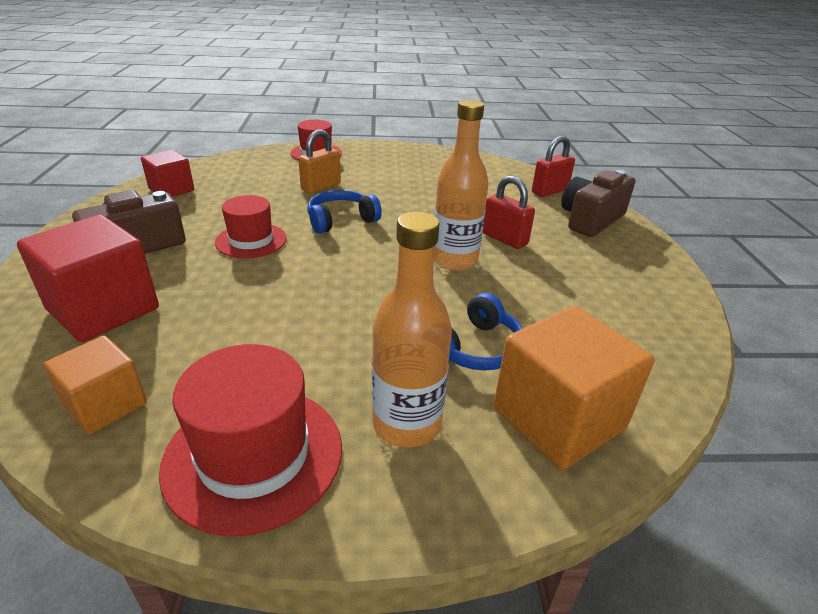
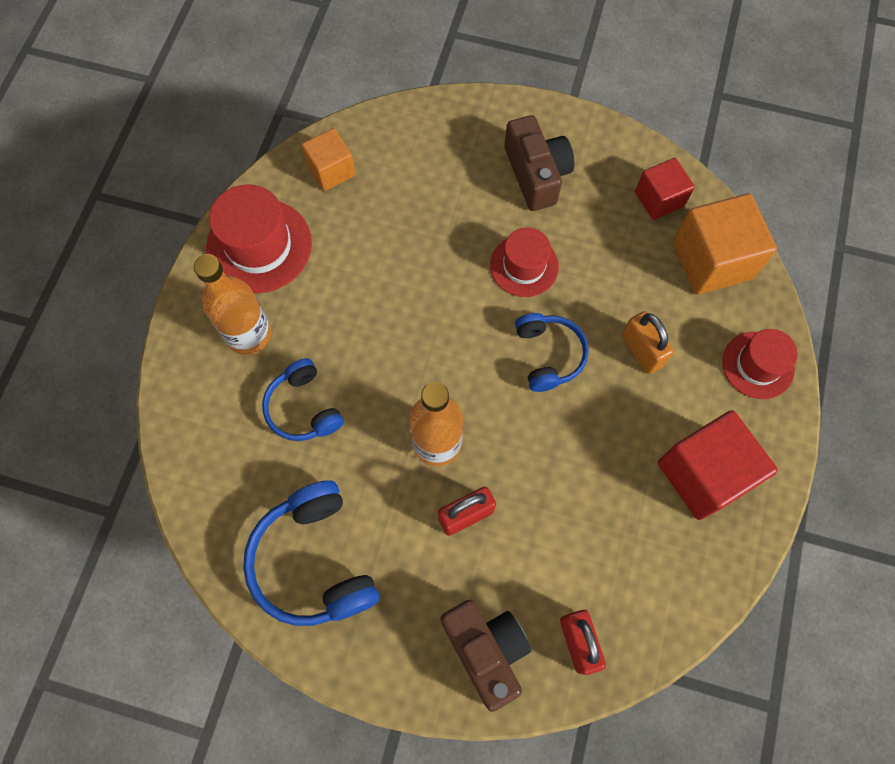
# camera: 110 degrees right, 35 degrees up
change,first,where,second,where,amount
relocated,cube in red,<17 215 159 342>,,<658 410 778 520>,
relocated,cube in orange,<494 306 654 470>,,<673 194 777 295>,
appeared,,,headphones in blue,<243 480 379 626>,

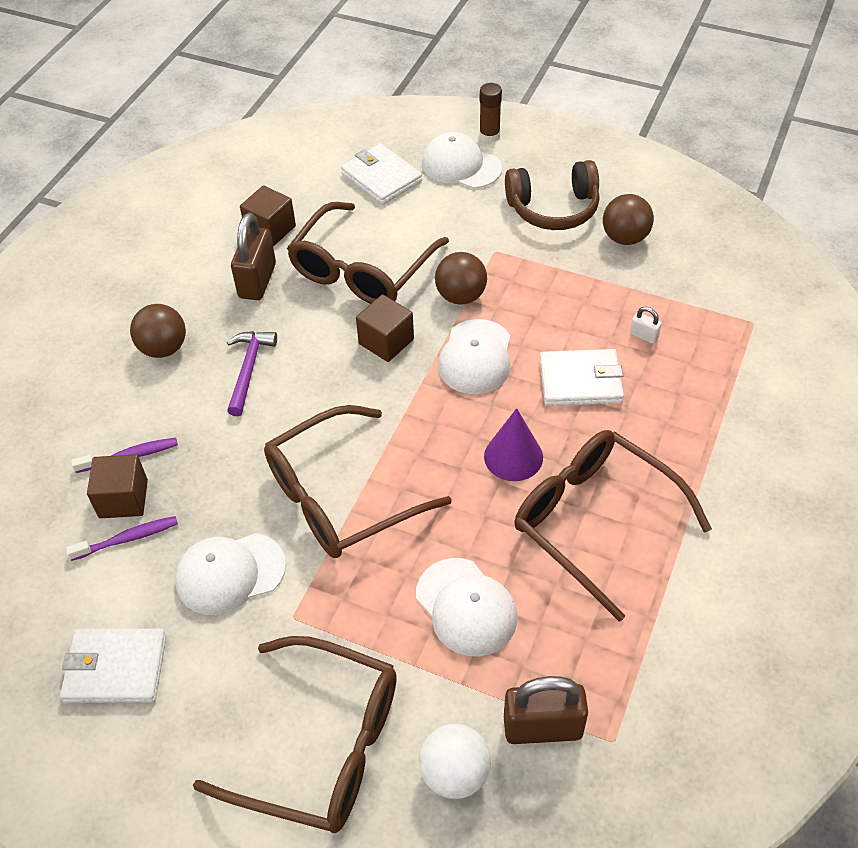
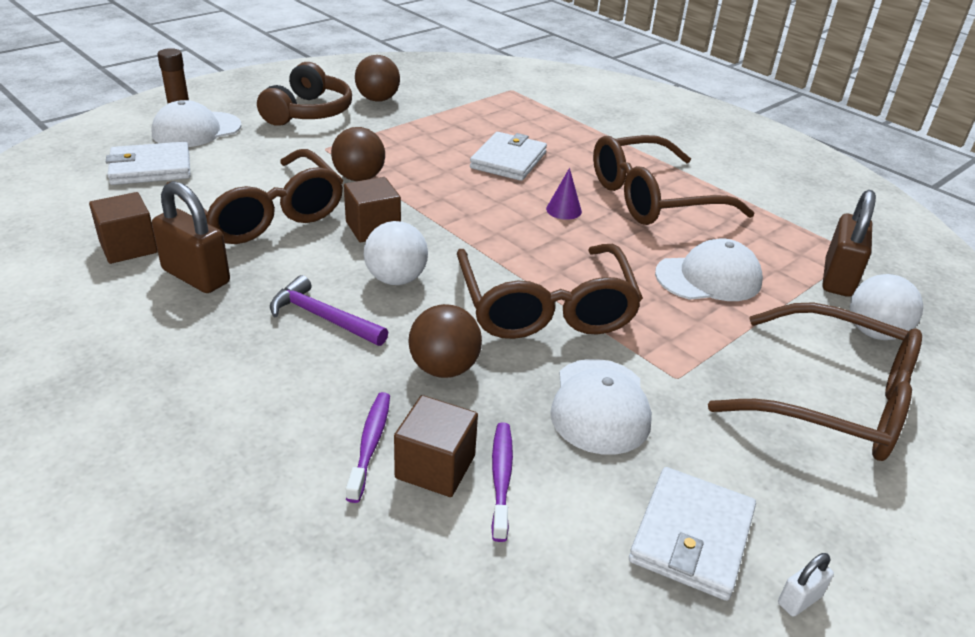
# camera: 70 degrees left, 15 degrees down
change,first,where,second,where,amount
relocated,ball in brown,<130 304 186 358>,,<408 304 482 378>,
spun,glasses in brown,<193 636 397 833>,,<708 302 922 461>,75 degrees clockwise
missing,cap in white,<438 319 510 394>,,,
size,cone in purple,<484 408 543 481>,,<546 168 582 220>,x0.64
relocated,padlock in white,<630 307 662 344>,,<778 553 834 617>,
appeared,,,ball in white,<364 221 428 285>,

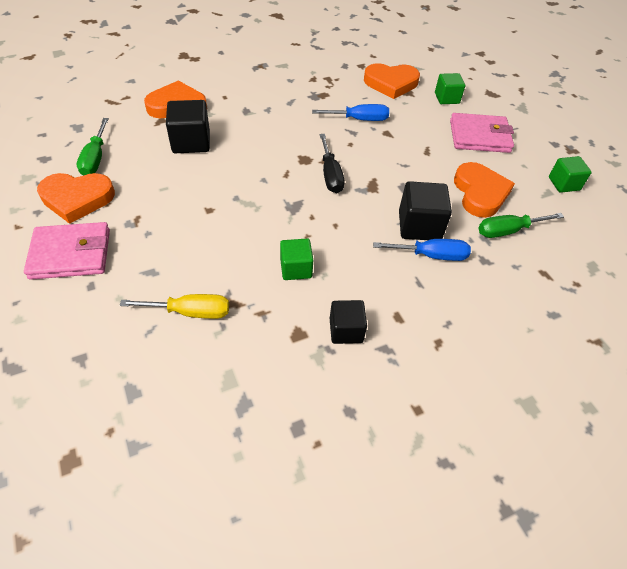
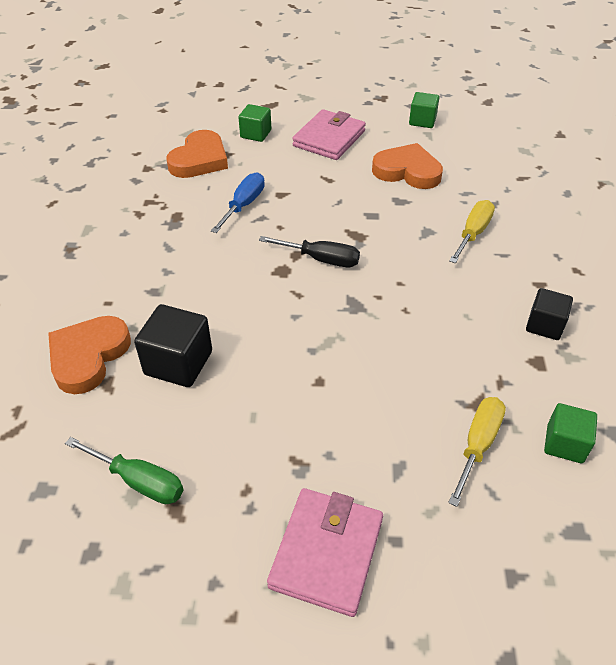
# camera: 60 degrees left, 5 degrees down
change,first,where,second,where,amount
missing,heart in orange,<37 173 115 224>,,,
relocated,cube in green,<280 239 313 280>,,<544 403 597 463>,
colour,screwdriver in blue,<373 239 471 261>,screwdriver in yellow,<449 200 495 264>,
missing,cube in black,<399 181 452 240>,,,
missing,screwdriver in green,<478 213 564 238>,,,

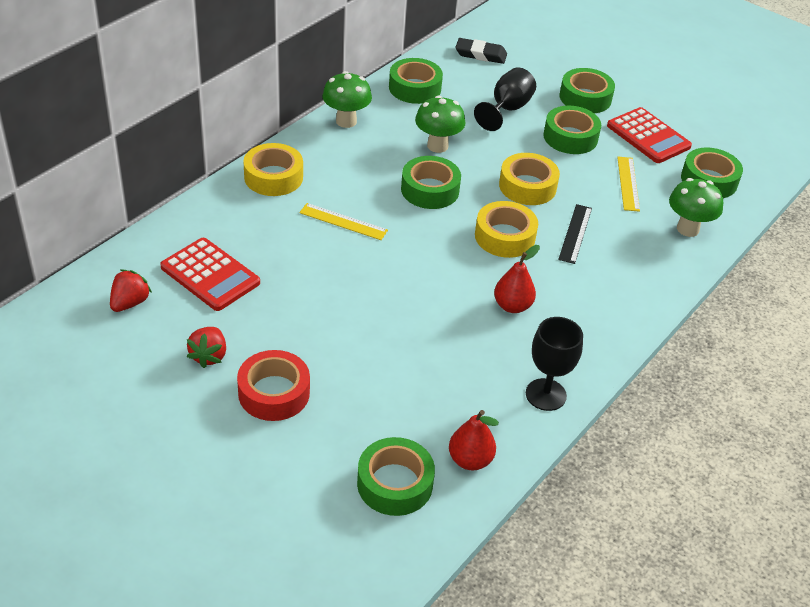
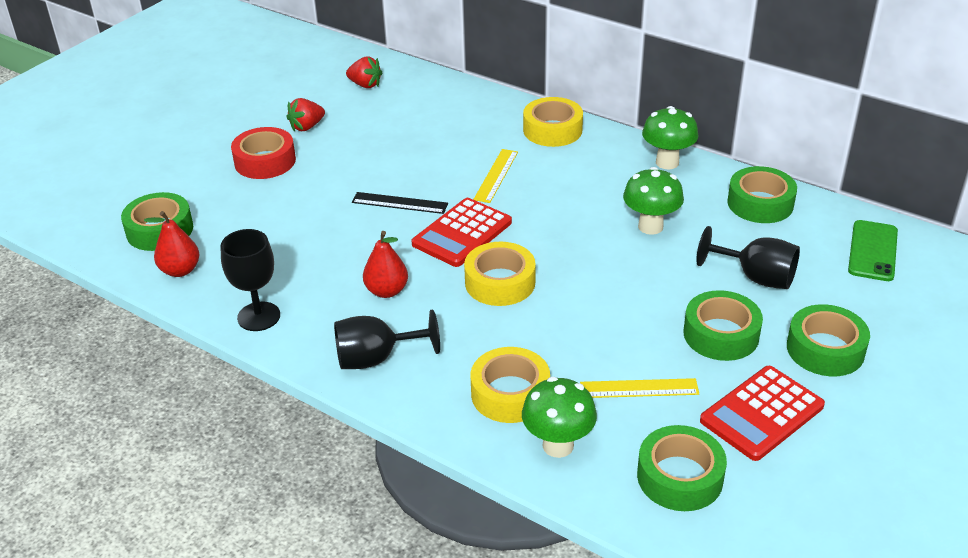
# camera: 90 degrees right, 5 degrees down
change,first,where,second,where,amount
relocated,calculator in red,<160 238 260 311>,,<412 198 512 267>,
spun,strawberry in red,<187 327 226 368>,,<287 98 325 131>,45 degrees counterclockwise
missing,tape in green,<401 156 461 209>,,,
exchanged,eraser in black,<455 38 507 64>,phone in green,<848 220 898 281>,
relocated,tape in yellow,<499 153 560 205>,,<470 347 550 423>,
relocated,ruler in black,<558 204 592 264>,,<352 192 448 214>,
appeared,,,goblet in black,<334 310 440 369>,

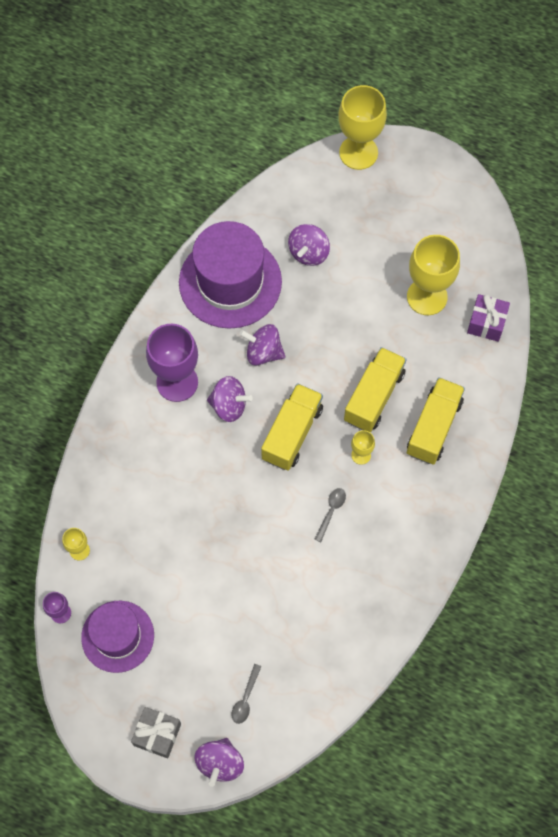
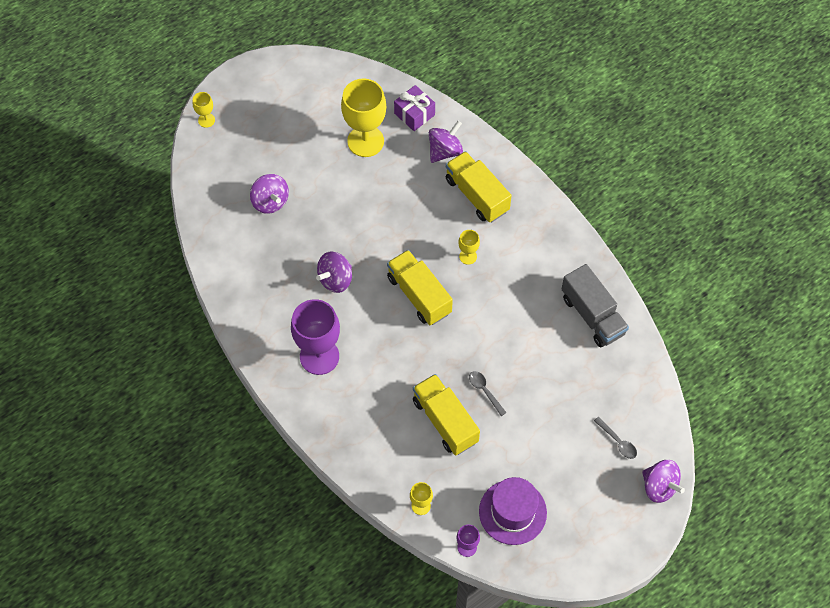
# camera: 60 degrees left, 5 degrees down
change,first,where,second,where,amount
missing,gift in grey,<131 707 181 758>,,,
missing,hat in purple,<179 221 282 329>,,,
relocated,spinning top in purple,<207 376 253 422>,,<429 121 463 163>,
relocated,spoon in grey,<314 488 346 542>,,<469 371 507 416>,
size,goblet in yellow,<338 85 387 170>,,<192 92 215 128>,x0.46
relocated,truck in yellow,<344 347 406 432>,,<413 374 480 455>,
appeared,,,truck in grey,<562 264 629 347>,

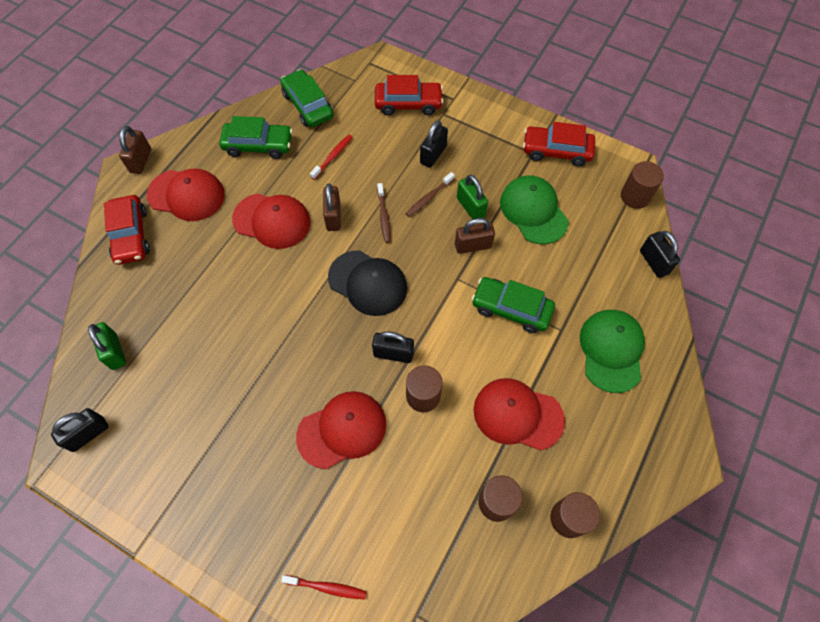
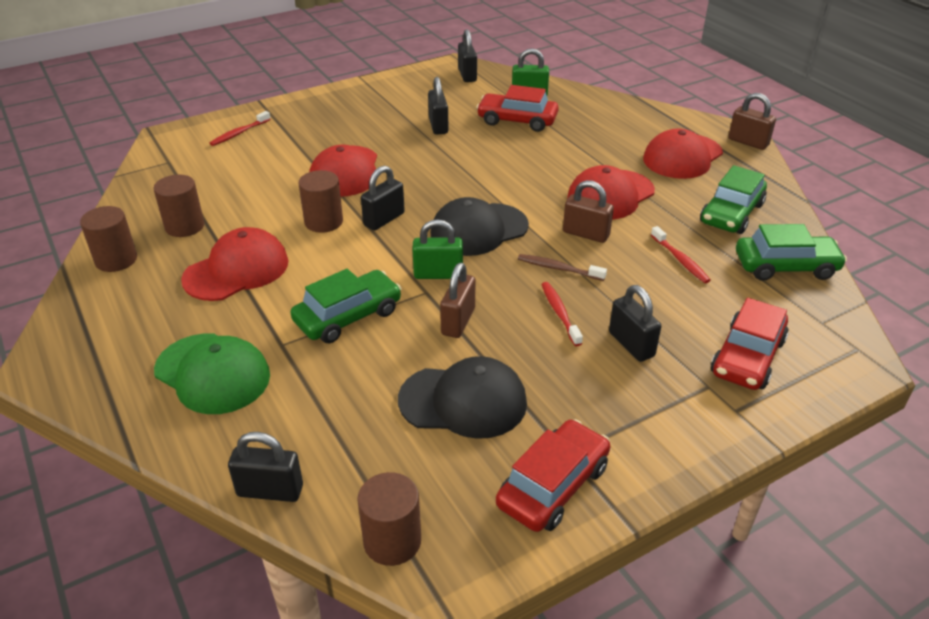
# camera: 120 degrees right, 25 degrees down
change,first,where,second,where,amount
relocated,car in red,<104 195 150 265>,,<476 85 559 132>,
colour,toothbrush in brown,<406 172 455 217>,toothbrush in red,<541 282 583 346>,
relocated,padlock in green,<457 175 488 219>,,<412 219 463 279>,
colour,cap in green,<500 175 569 244>,cap in black,<398 356 527 439>,
appeared,,,padlock in black,<428 77 448 135>,

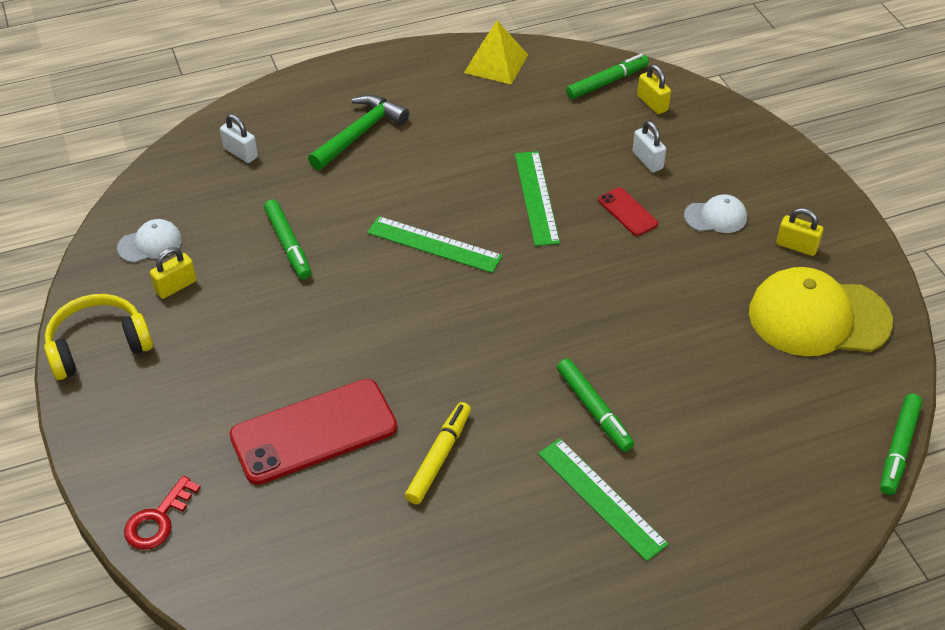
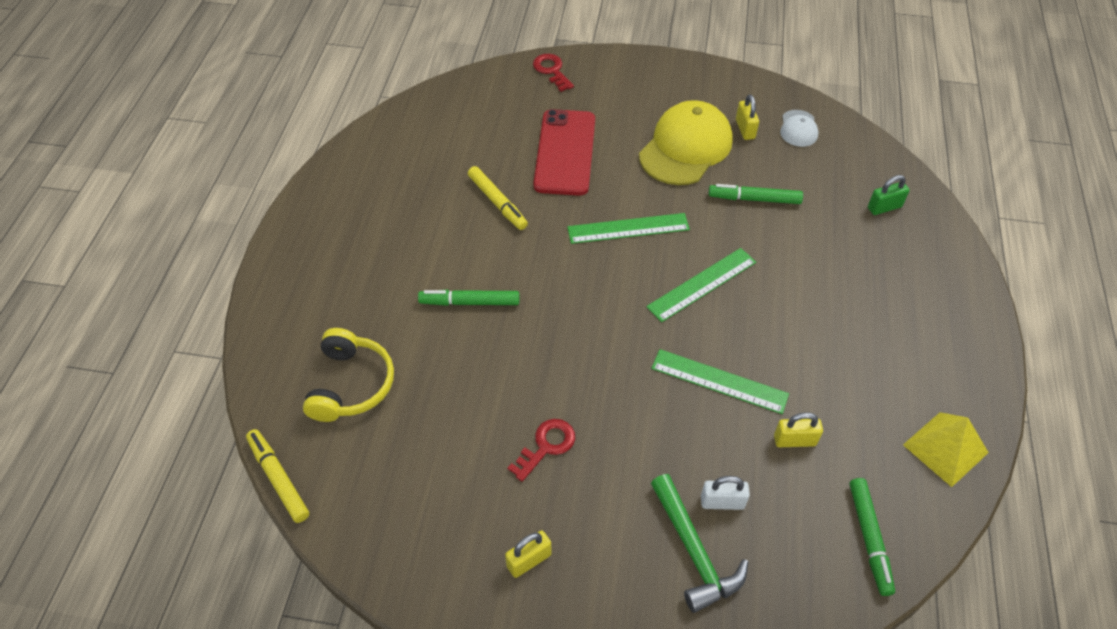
# camera: 120 degrees right, 5 degrees up
change,first,where,second,where,amount
relocated,headphones in yellow,<44 294 153 380>,,<303 328 394 422>,
colour,padlock in white,<220 114 258 163>,padlock in green,<868 175 910 215>,
relocated,hammer in green,<308 95 409 170>,,<651 474 748 613>,
relocated,ruler in green,<538 438 669 561>,,<567 213 690 244>,
missing,phone in red,<598 187 658 236>,,,
relocated,padlock in yellow,<637 64 671 114>,,<774 412 823 447>,
missing,cap in white,<684 194 747 233>,,,
relocated,cap in yellow,<749 267 893 356>,,<639 100 733 185>,
colour,marker in green,<880 393 922 495>,marker in yellow,<246 429 309 523>,
appeared,,,key in red,<508 419 575 482>,

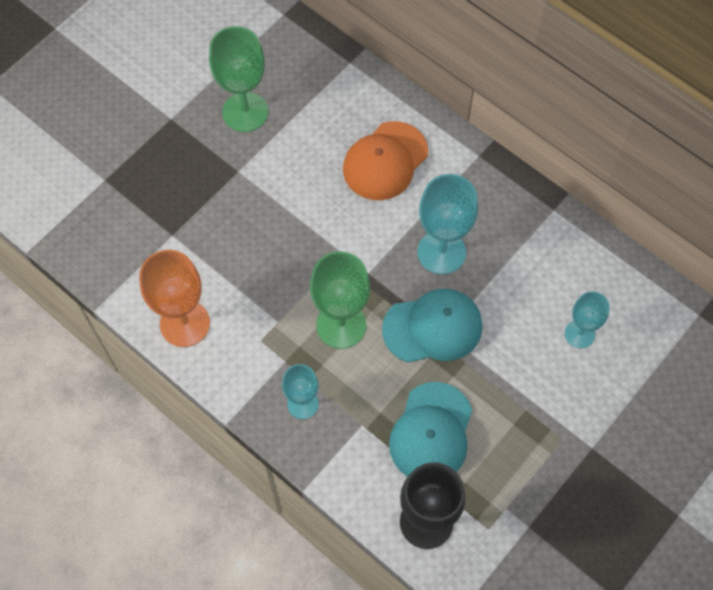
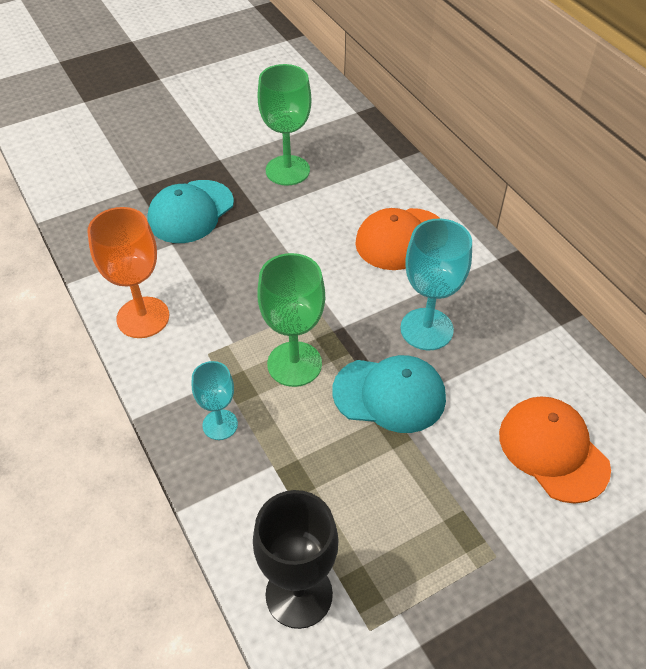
# camera: 20 degrees right, 15 degrees down
change,first,where,second,where,amount
relocated,cap in turquoise,<389 382 472 477>,,<147 180 234 243>,
exchanged,goblet in turquoise,<565 291 610 348>,cap in orange,<499 396 611 504>,

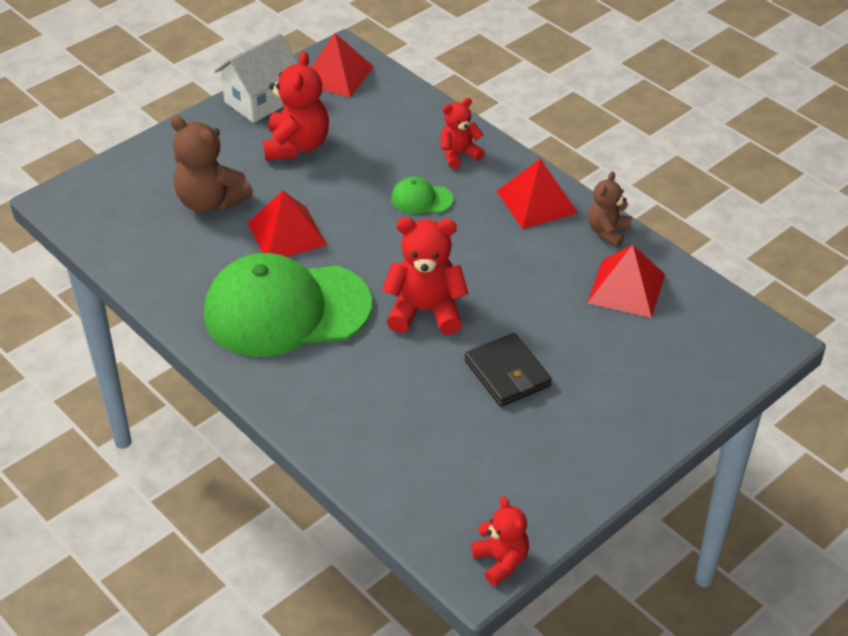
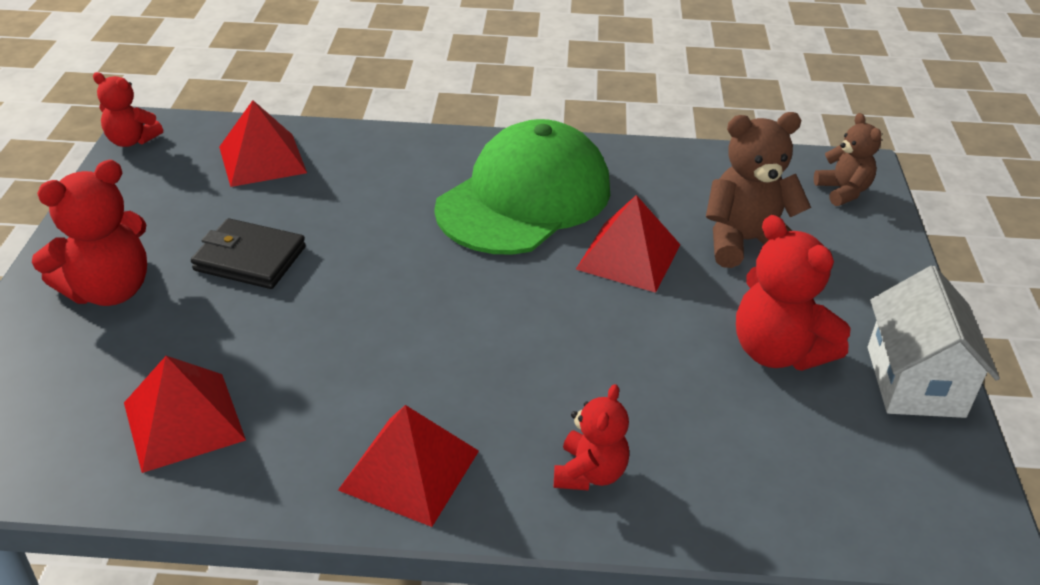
# camera: 135 degrees right, 5 degrees down
change,first,where,second,where,amount
relocated,pyramid in red,<312 33 374 97>,,<219 100 307 187>,
relocated,teddy bear in red,<382 217 469 335>,,<32 160 147 306>,
missing,cap in green,<391 177 453 214>,,,
relocated,teddy bear in brown,<588 171 632 247>,,<814 113 881 206>,

